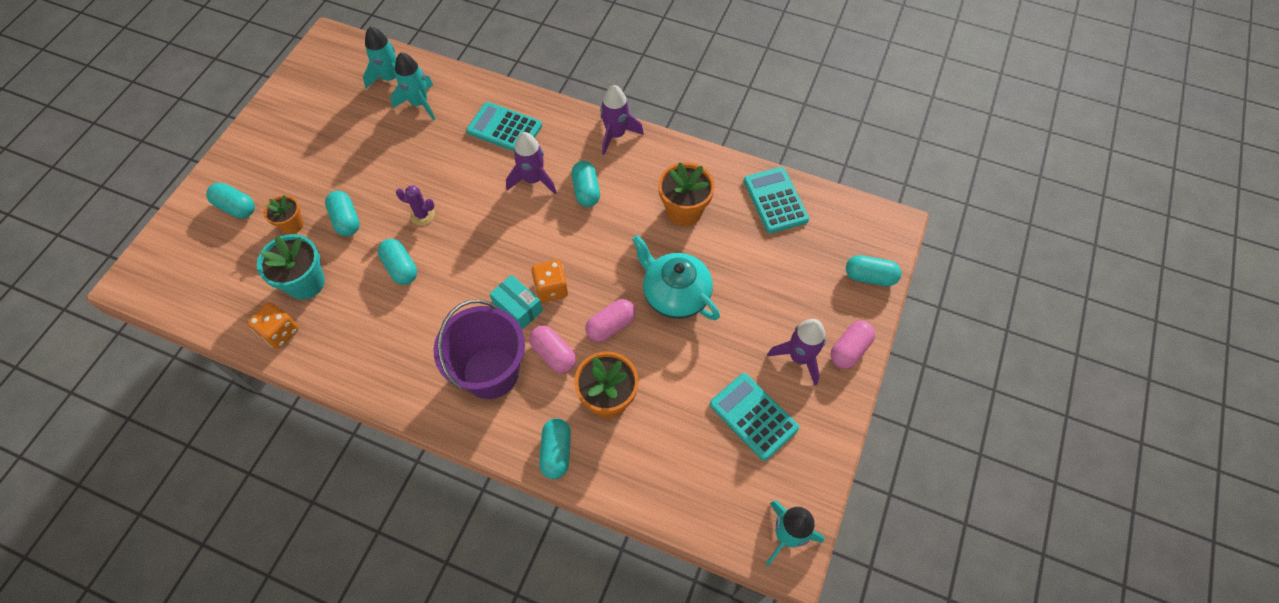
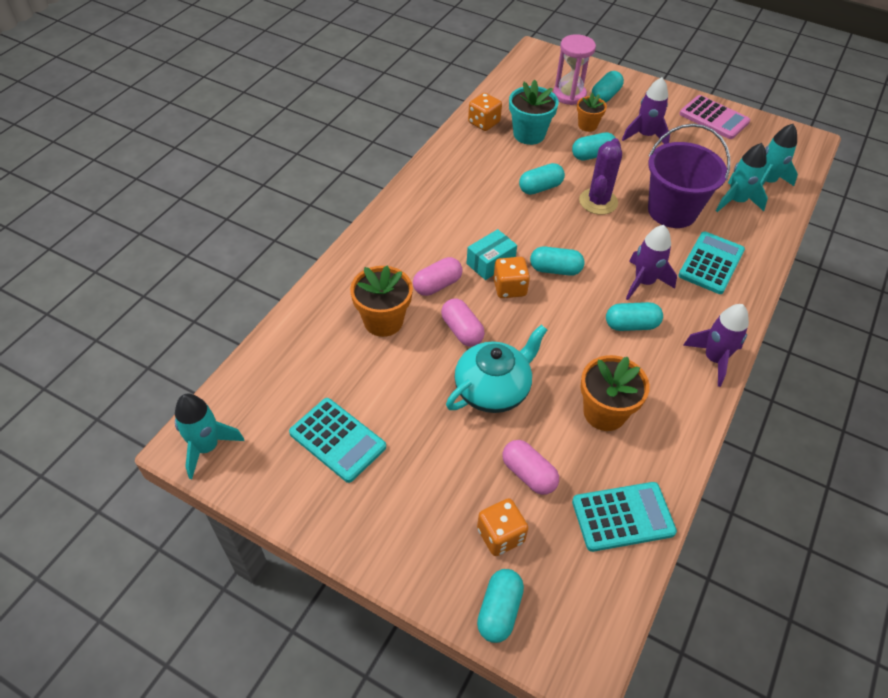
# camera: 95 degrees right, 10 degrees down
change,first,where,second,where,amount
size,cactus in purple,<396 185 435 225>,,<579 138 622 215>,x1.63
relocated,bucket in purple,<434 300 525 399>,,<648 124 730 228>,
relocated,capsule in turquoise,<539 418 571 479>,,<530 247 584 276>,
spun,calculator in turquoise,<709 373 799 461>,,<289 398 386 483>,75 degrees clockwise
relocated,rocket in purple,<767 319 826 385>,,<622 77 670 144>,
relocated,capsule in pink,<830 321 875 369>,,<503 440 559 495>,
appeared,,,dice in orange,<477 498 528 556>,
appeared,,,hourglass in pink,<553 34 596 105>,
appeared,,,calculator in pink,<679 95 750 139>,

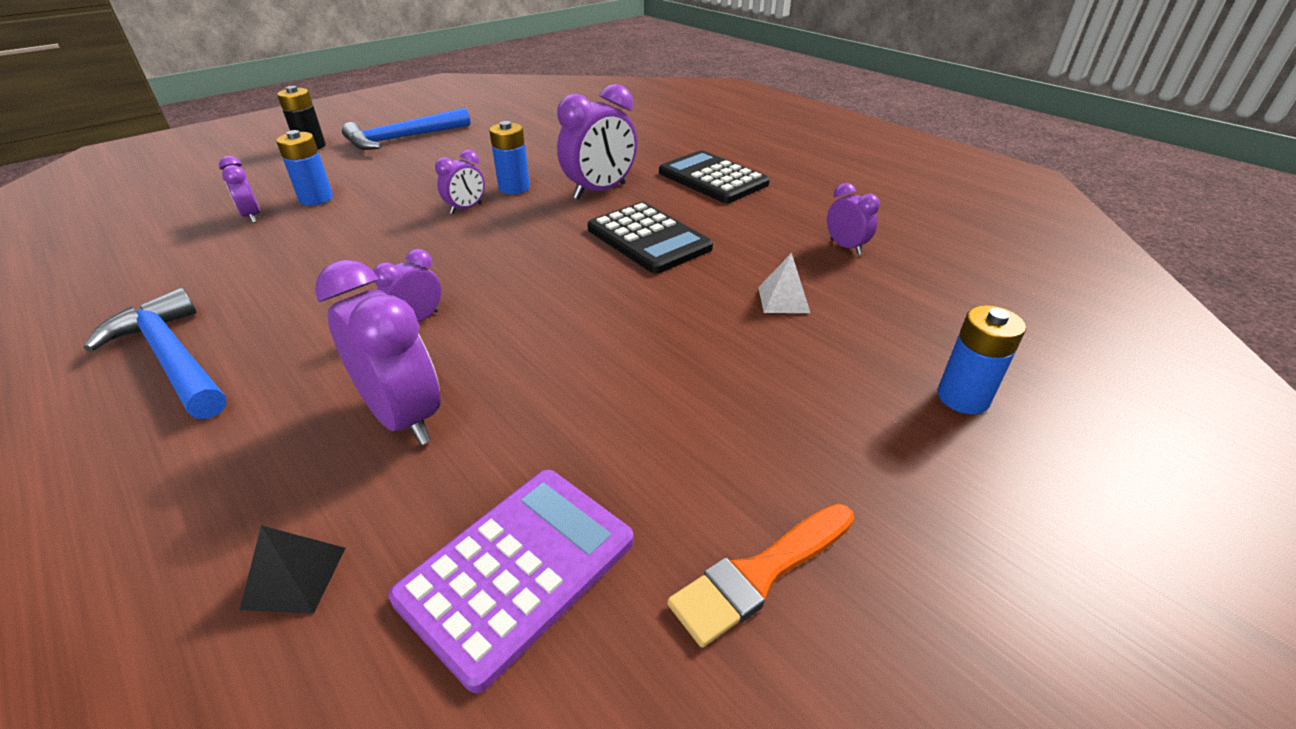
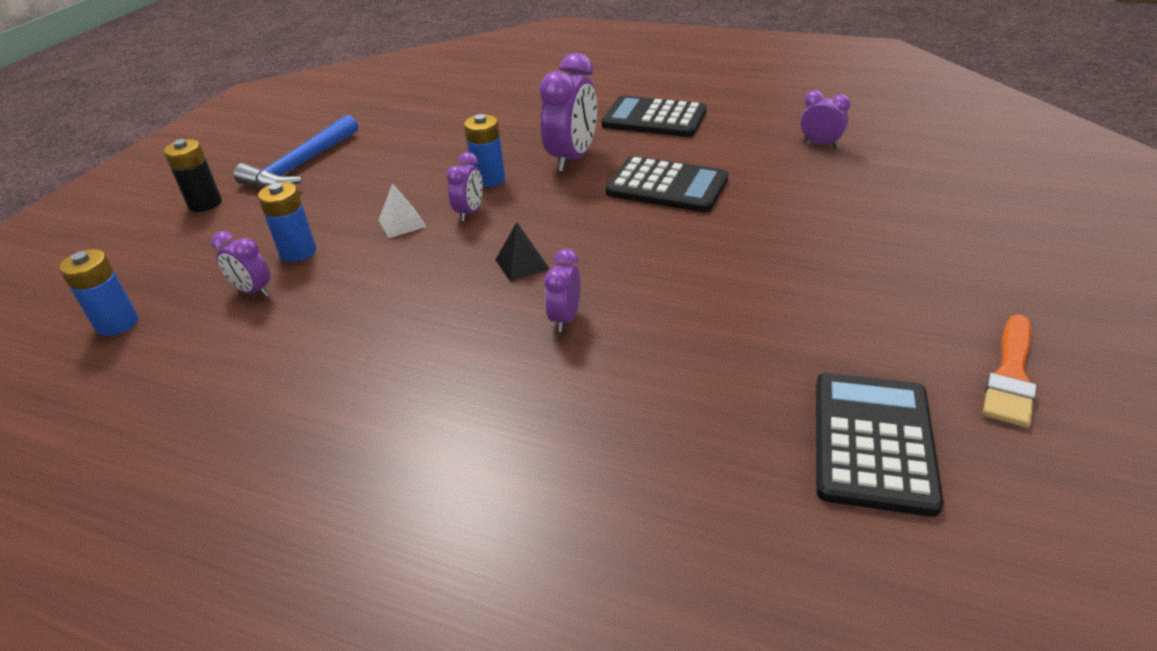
# camera: 25 degrees left, 0 degrees up
change,first,where,second,where,amount
missing,hammer in blue,<84 288 226 419>,,,
relocated,pyramid in black,<240 526 345 614>,,<495 222 550 282>,
missing,clock in purple,<315 260 441 445>,,,
colour,calculator in purple,<388 470 634 693>,calculator in black,<816 373 944 517>,
relocated,pyramid in white,<758 253 810 313>,,<378 183 426 238>,
relocated,battery in blue,<937 305 1026 414>,,<59 249 138 336>,

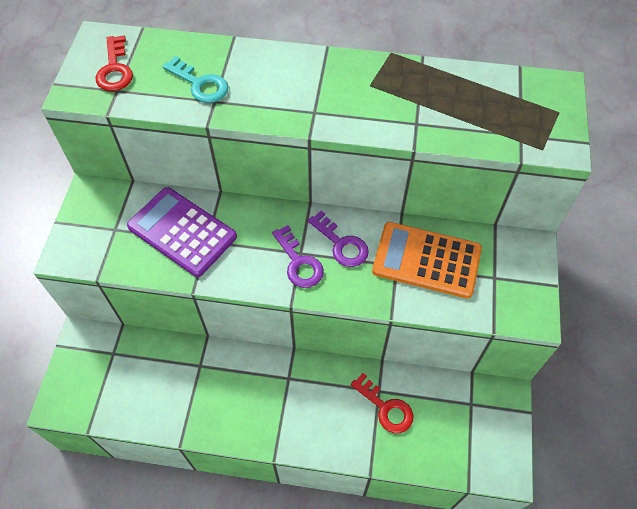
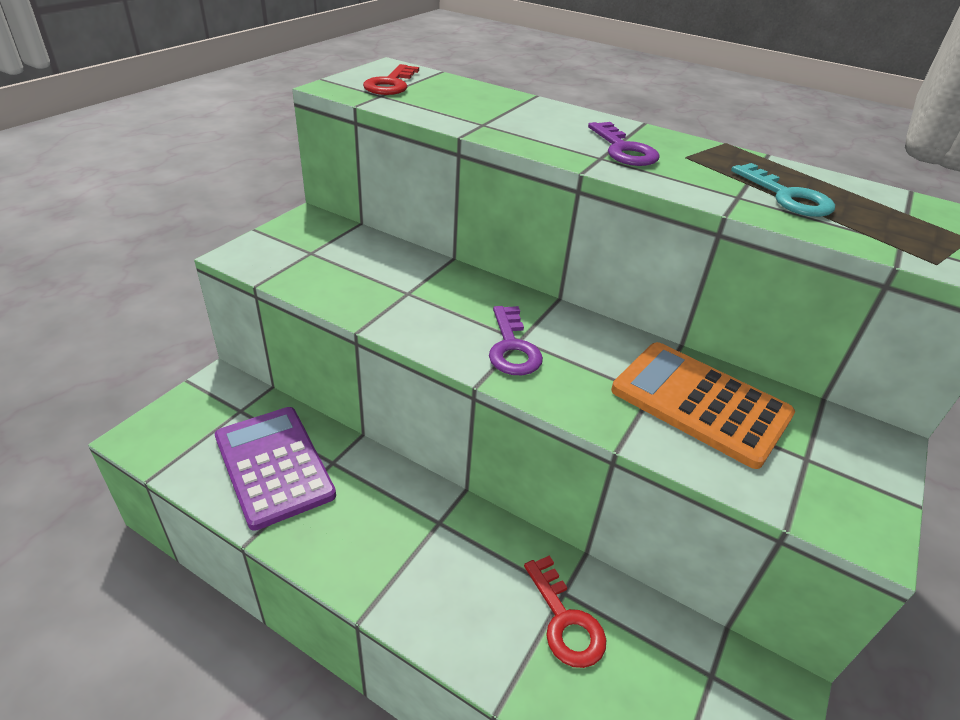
# camera: 20 degrees right, 20 degrees down
change,first,where,second,where,amount
relocated,calculator in purple,<127 187 237 277>,,<215 407 336 531>,
relocated,key in turquoise,<162 56 228 103>,,<731 163 835 217>,
relocated,key in purple,<308 211 369 267>,,<588 122 660 166>,

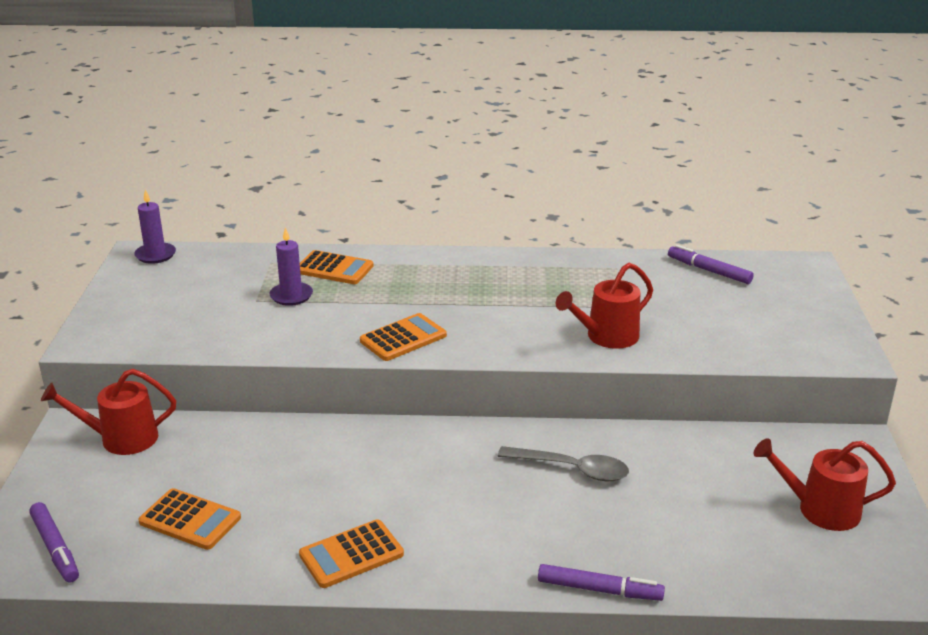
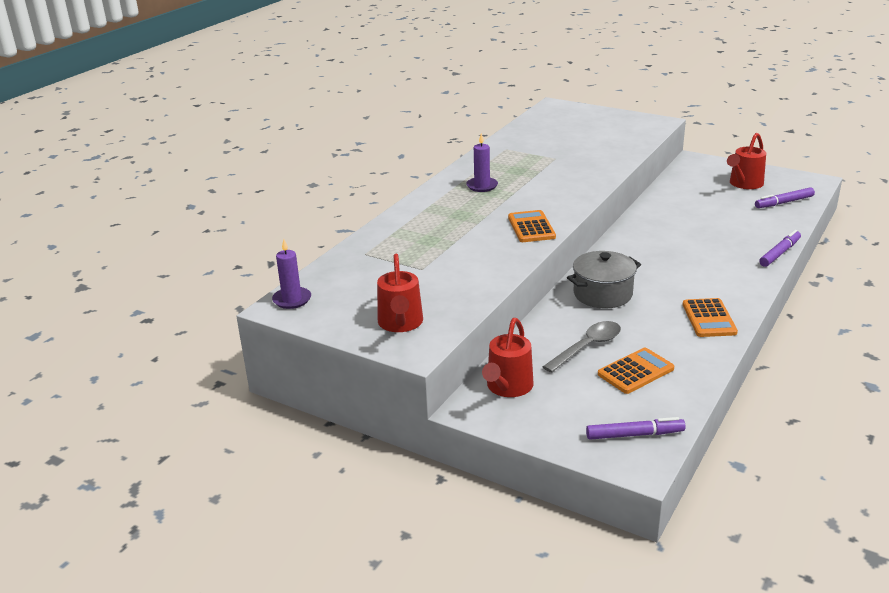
# camera: 60 degrees left, 0 degrees up
change,first,where,second,where,amount
relocated,candle in purple,<269 227 313 306>,,<466 133 498 192>,
missing,calculator in orange,<300 250 374 284>,,,
relocated,spoon in grey,<498 446 629 481>,,<543 321 621 373>,
relocated,watering can in red,<556 263 653 349>,,<377 254 423 332>,
relocated,marker in purple,<668 245 754 284>,,<755 187 815 208>,
appeared,,,pot in grey,<567 251 641 308>,

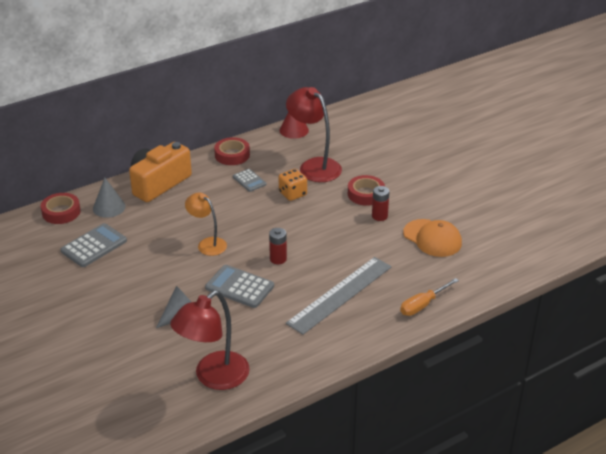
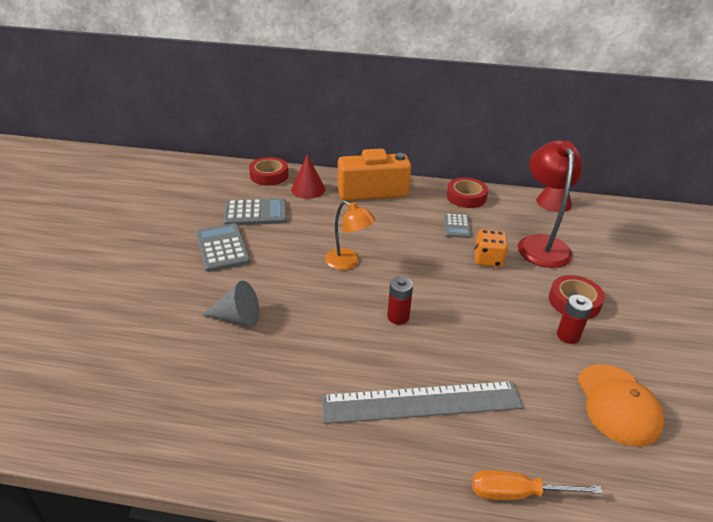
# camera: 40 degrees right, 0 degrees up
change,first,where,second,where,amount
colour,cone in grey,<93 178 126 218>,cone in red,<291 155 325 199>,
missing,lamp in red,<170 291 250 390>,,,
spun,lamp in orange,<185 193 227 256>,,<325 201 375 270>,135 degrees clockwise
relocated,calculator in grey,<205 265 274 308>,,<196 223 250 272>,

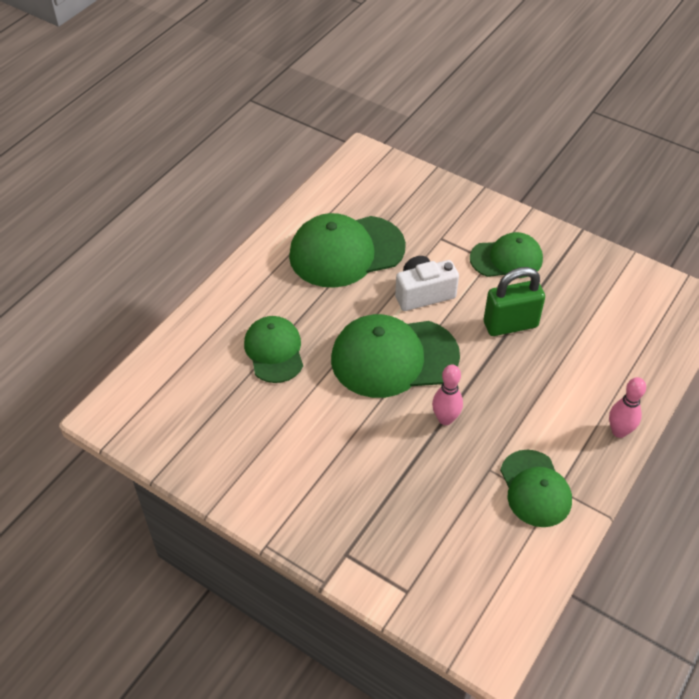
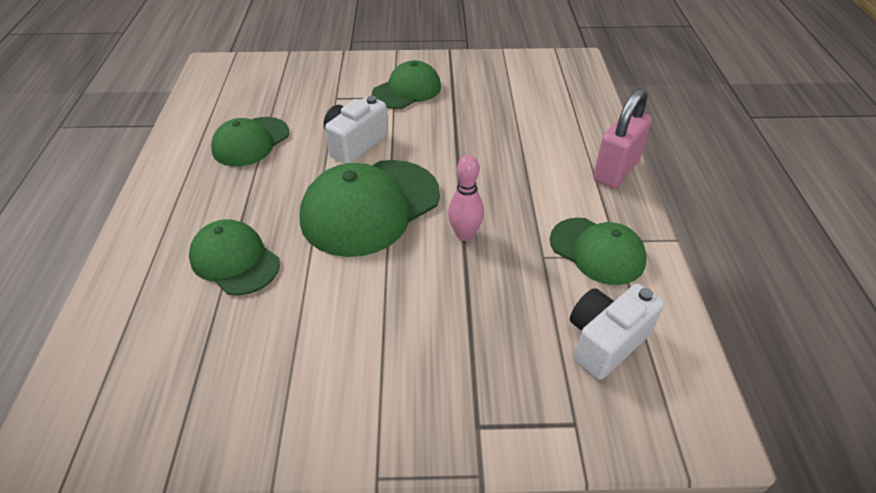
# camera: 35 degrees left, 5 degrees down
change,first,where,second,where,amount
size,cap in green,<289 213 406 288>,,<211 117 289 167>,x0.62
missing,padlock in green,<484 267 545 336>,,,
exchanged,bowling pin in pink,<609 377 646 438>,padlock in pink,<593 88 652 188>,
appeared,,,camera in white,<570 283 664 380>,

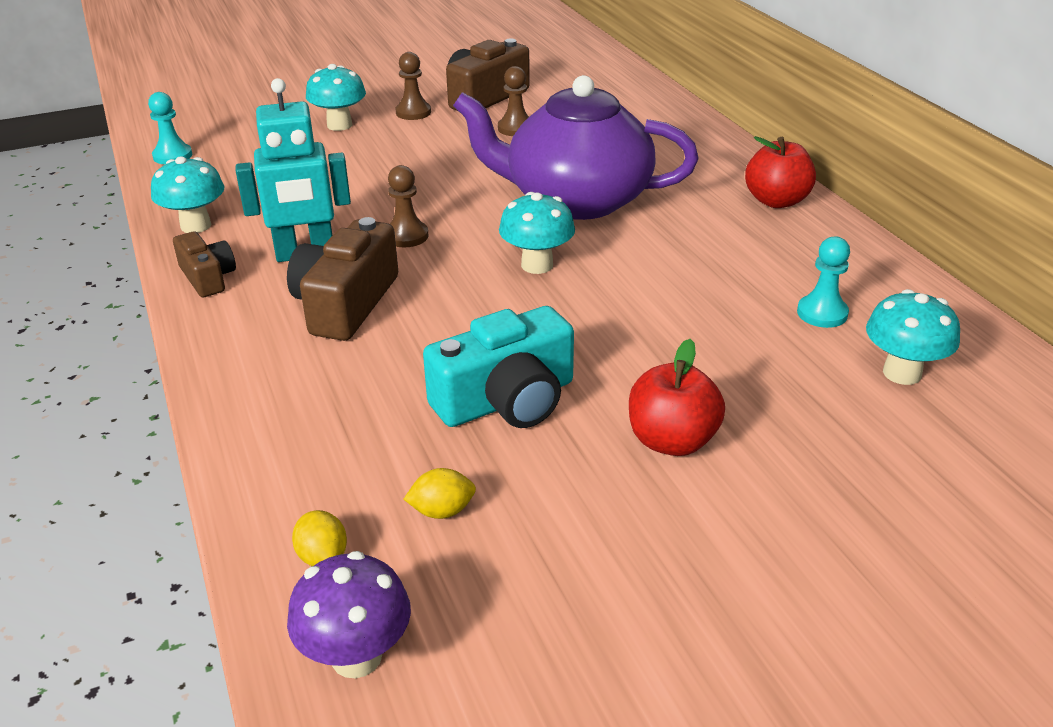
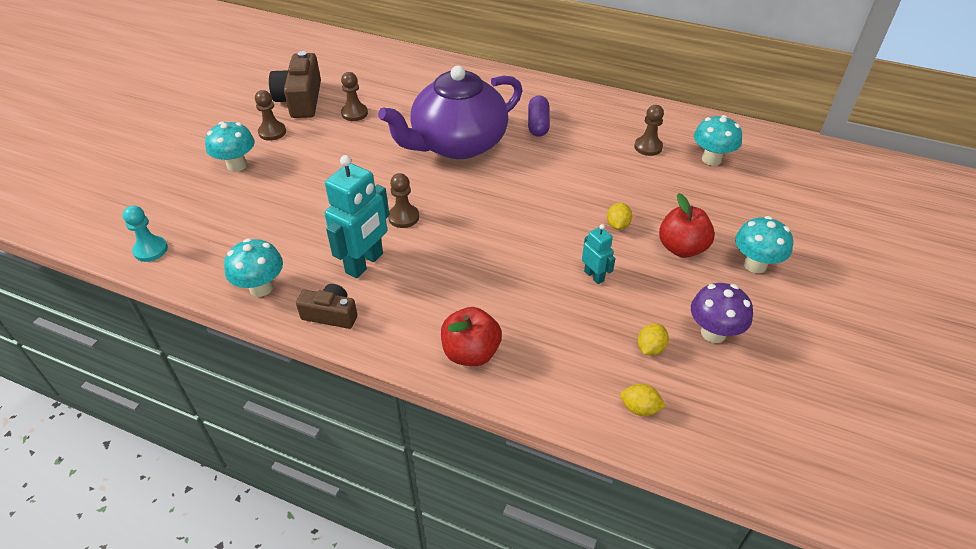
# camera: 45 degrees left, 10 degrees up
change,first,where,second,where,amount
missing,camera in brown,<287 217 398 341>,,,
relocated,mushroom in purple,<287 551 411 678>,,<691 283 753 343>,
exchanged,camera in turquoise,<423 306 574 428>,robot in turquoise,<582 224 616 284>,
relocated,mushroom in turquoise,<499 192 575 274>,,<735 216 793 273>,
relocated,apple in red,<745 136 816 208>,,<441 307 502 366>,
colour,pawn in turquoise,<797 236 850 328>,pawn in brown,<634 105 664 156>,
appeared,,,capsule in purple,<528 95 550 137>,
appeared,,,lemon in yellow,<607 203 632 230>,

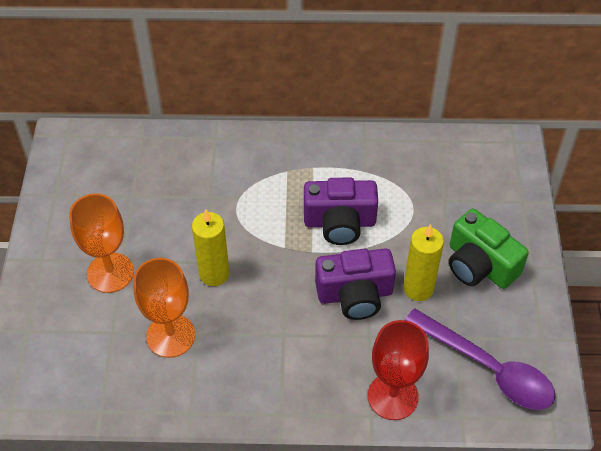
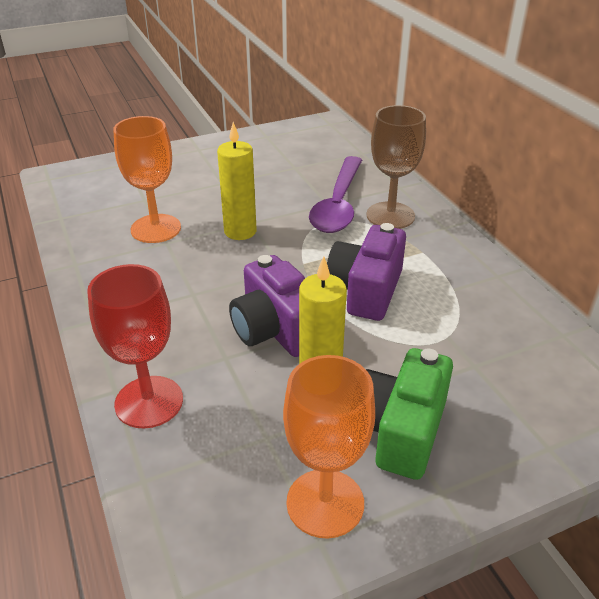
# camera: 65 degrees right, 15 degrees down
change,first,where,second,where,amount
relocated,goblet in orange,<69 193 134 293>,,<283 355 375 539>,
spun,camera in purple,<304 177 378 245>,,<327 223 406 321>,45 degrees clockwise
relocated,spoon in purple,<405 308 556 410>,,<309 156 362 233>,
appeared,,,goblet in brown,<366 105 426 229>,

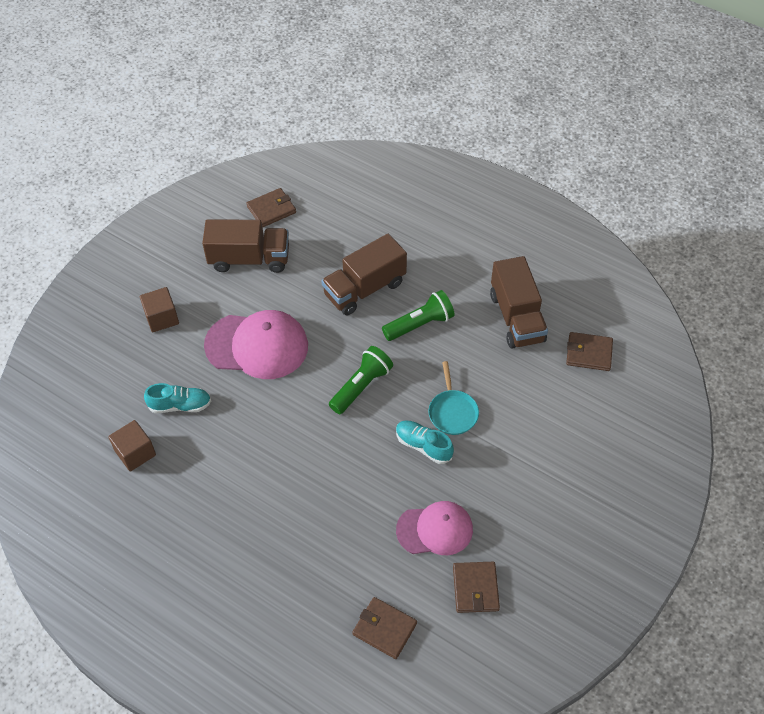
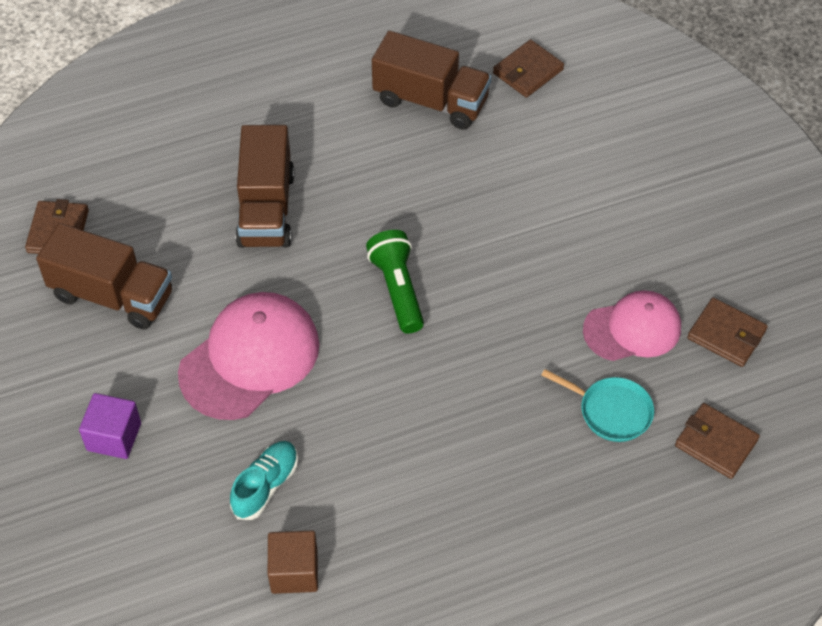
# camera: 55 degrees left, 0 degrees up
change,first,where,second,where,amount
colour,cube in brown,<140 287 179 332>,cube in purple,<79 393 141 459>,
spun,truck in brown,<202 219 289 273>,,<36 223 172 330>,75 degrees clockwise
spun,wallet in brown,<352 597 417 659>,,<675 403 760 479>,60 degrees clockwise
missing,flashlight in green,<382 290 455 341>,,,
missing,shoe in turquoise,<396 420 454 464>,,,
spun,cap in pink,<396 501 473 555>,,<583 290 681 361>,45 degrees clockwise
relocated,pan in turquoise,<428 361 479 435>,,<541 369 654 442>,

